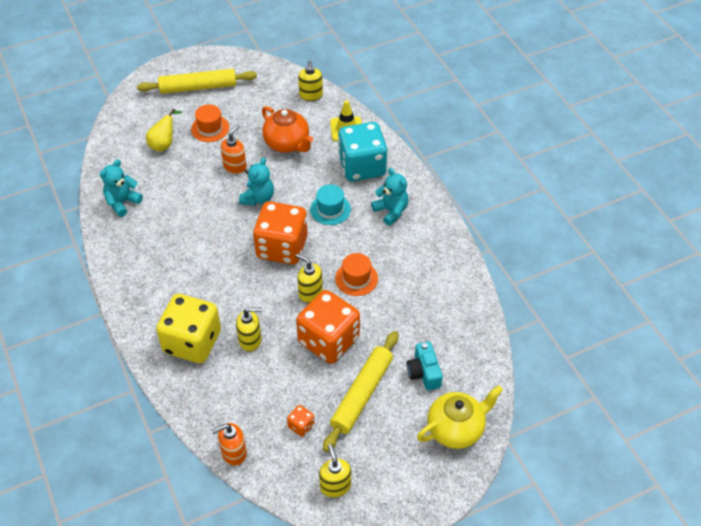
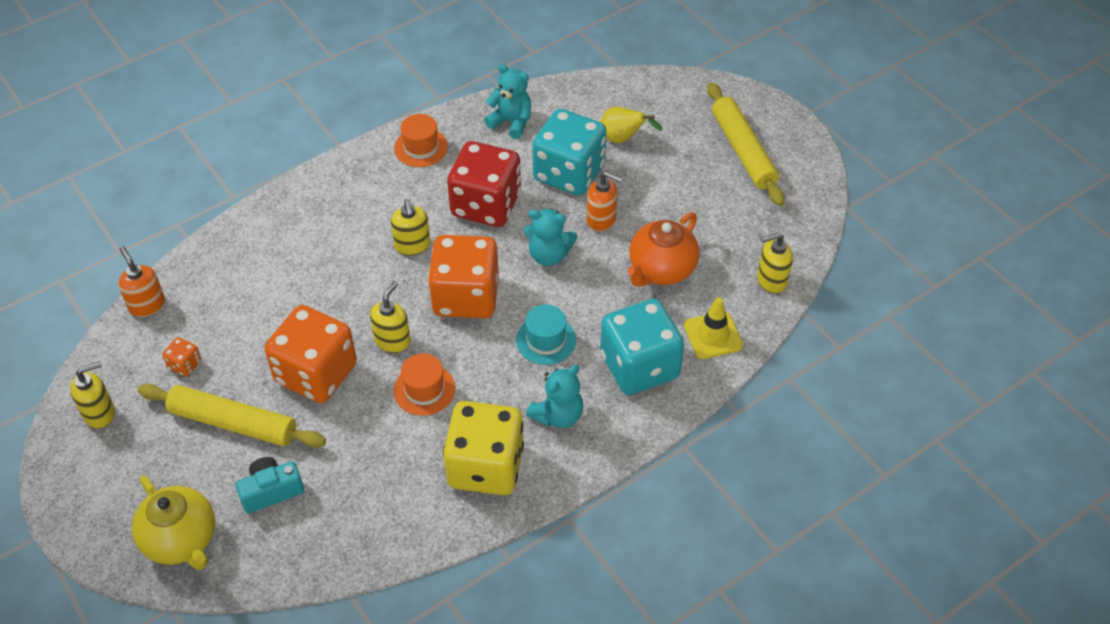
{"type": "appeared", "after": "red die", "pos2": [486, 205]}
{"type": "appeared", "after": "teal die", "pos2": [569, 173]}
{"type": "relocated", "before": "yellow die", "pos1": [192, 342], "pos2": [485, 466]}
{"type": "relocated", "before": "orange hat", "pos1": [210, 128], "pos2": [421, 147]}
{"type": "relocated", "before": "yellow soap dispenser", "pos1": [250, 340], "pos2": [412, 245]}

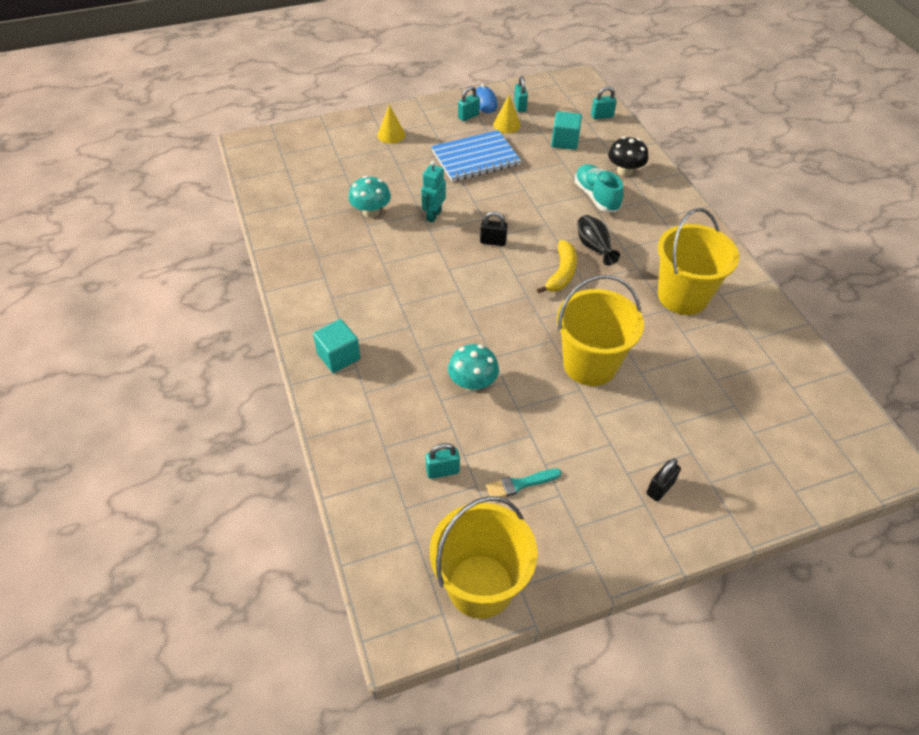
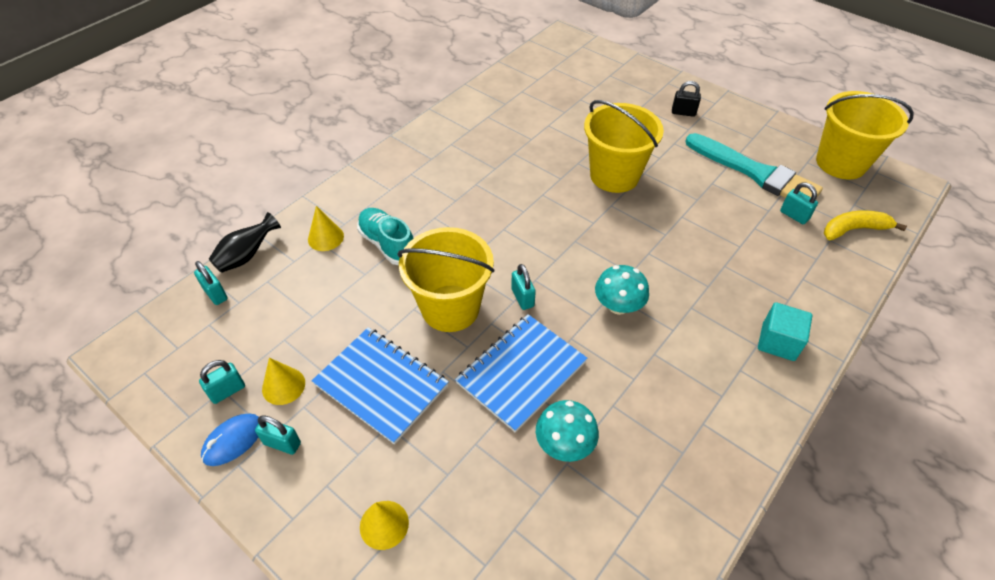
{"type": "missing", "before": "teal cube", "pos1": [565, 141]}
{"type": "relocated", "before": "teal fungus", "pos1": [472, 383], "pos2": [618, 305]}
{"type": "relocated", "before": "yellow banana fruit", "pos1": [561, 273], "pos2": [854, 229]}
{"type": "relocated", "before": "ebony tall vase", "pos1": [594, 248], "pos2": [247, 255]}
{"type": "relocated", "before": "yellow sand bucket", "pos1": [682, 296], "pos2": [450, 308]}
{"type": "exchanged", "before": "teal robot", "after": "blue notebook", "pos1": [433, 215], "pos2": [521, 373]}
{"type": "exchanged", "before": "ebony fungus", "after": "yellow cone", "pos1": [624, 171], "pos2": [325, 237]}
{"type": "colour", "before": "ebony padlock", "after": "teal padlock", "pos1": [493, 241], "pos2": [522, 298]}
{"type": "spun", "before": "teal lace-up shoe", "pos1": [596, 197], "pos2": [388, 244], "turn": 105}
{"type": "size", "before": "teal brush", "pos1": [520, 484], "pos2": [755, 173], "scale": 2.26}

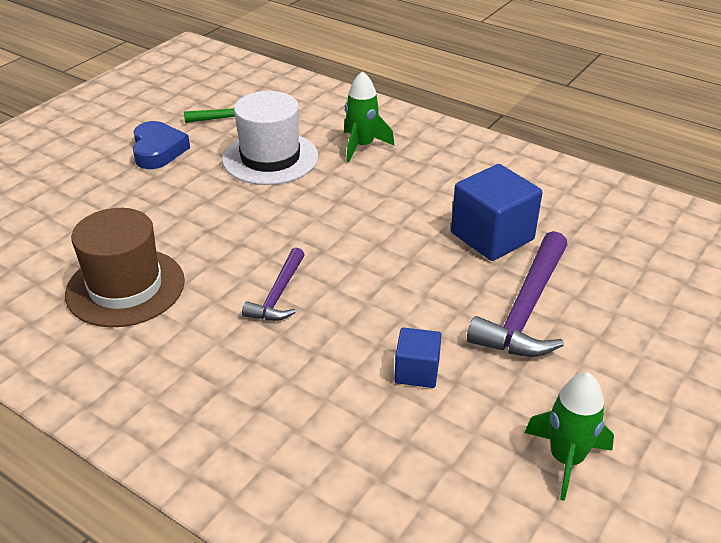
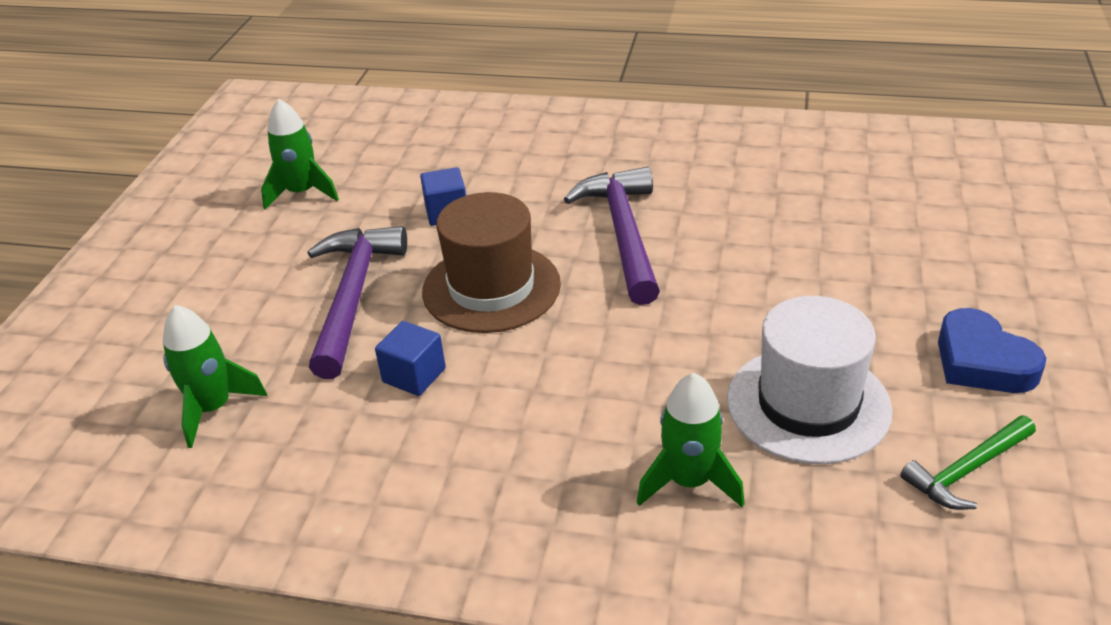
{"type": "appeared", "after": "leaf-green rocket", "pos2": [213, 408]}
{"type": "relocated", "before": "russet hat", "pos1": [125, 287], "pos2": [491, 288]}
{"type": "size", "before": "royal purple carpenter's hammer", "pos1": [278, 294], "pos2": [624, 233], "scale": 1.71}
{"type": "size", "before": "blue cube", "pos1": [492, 236], "pos2": [414, 375], "scale": 0.55}

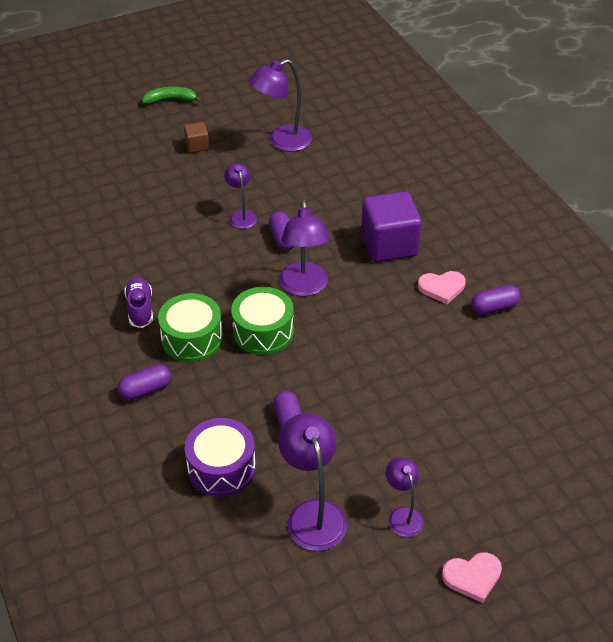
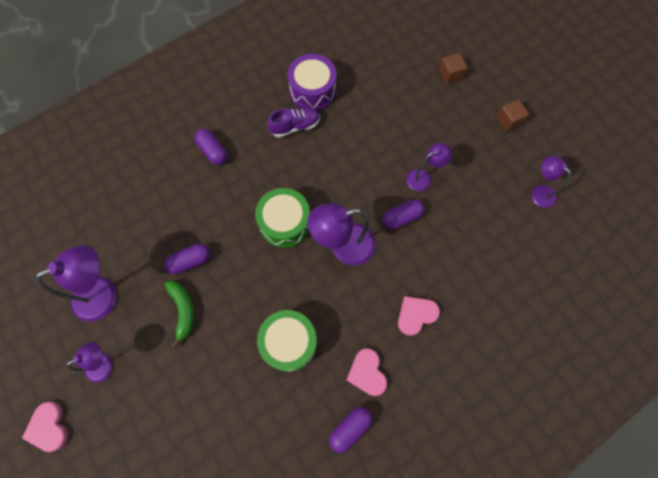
{"type": "appeared", "after": "russet cube", "pos2": [450, 75]}
{"type": "relocated", "before": "leaf-green banana fruit", "pos1": [170, 100], "pos2": [183, 310]}
{"type": "relocated", "before": "leaf-green toy drum", "pos1": [192, 338], "pos2": [289, 342]}
{"type": "relocated", "before": "royal purple toy drum", "pos1": [221, 468], "pos2": [312, 90]}
{"type": "exchanged", "before": "royal purple cube", "after": "pink heart", "pos1": [389, 244], "pos2": [416, 315]}
{"type": "spun", "before": "royal purple pill shape", "pos1": [494, 307], "pos2": [350, 428], "turn": 75}
{"type": "size", "before": "royal purple desk lamp", "pos1": [282, 141], "pos2": [539, 192], "scale": 0.59}

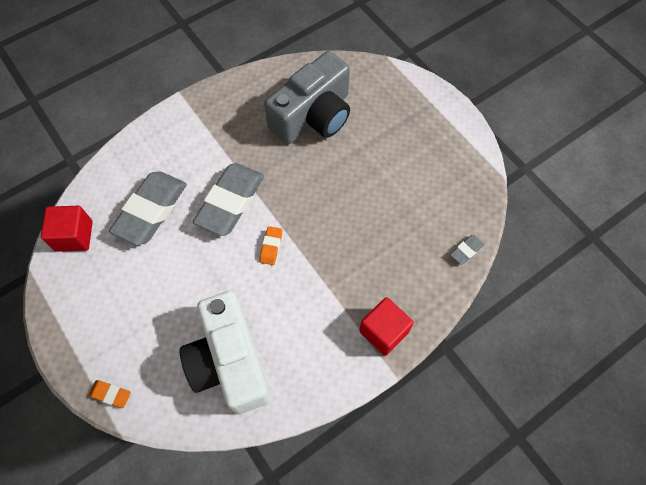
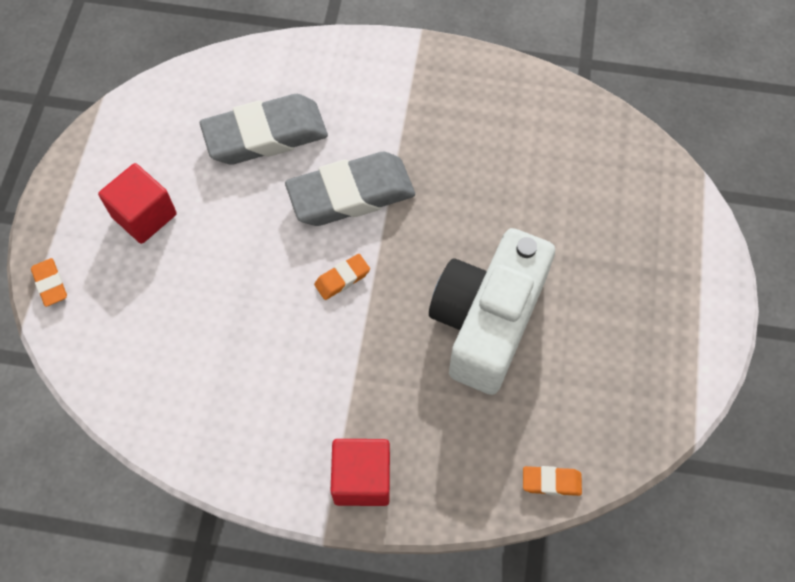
{"type": "missing", "before": "grey compact camera", "pos1": [313, 116]}
{"type": "relocated", "before": "red cube", "pos1": [74, 236], "pos2": [144, 215]}
{"type": "relocated", "before": "snow-white compact camera", "pos1": [230, 361], "pos2": [487, 321]}
{"type": "colour", "before": "grey pencil eraser", "after": "orange pencil eraser", "pos1": [466, 250], "pos2": [551, 482]}

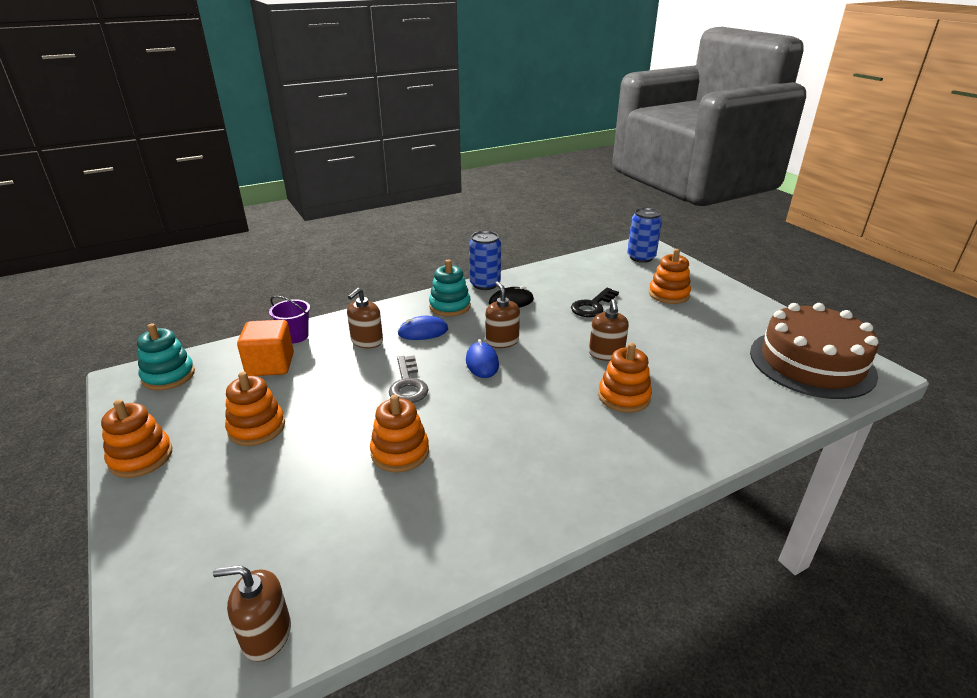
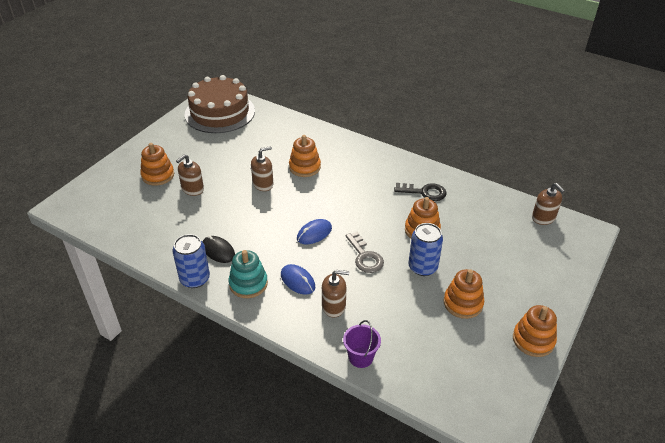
{"type": "missing", "before": "teal stacking rings", "pos1": [168, 376]}
{"type": "missing", "before": "orange cube", "pos1": [270, 365]}
{"type": "relocated", "before": "russet soap dispenser", "pos1": [502, 341], "pos2": [192, 189]}
{"type": "relocated", "before": "ebony key", "pos1": [592, 306], "pos2": [424, 192]}
{"type": "relocated", "before": "blue tin", "pos1": [641, 257], "pos2": [422, 267]}
{"type": "spun", "before": "grey key", "pos1": [408, 385], "pos2": [365, 256], "turn": 105}

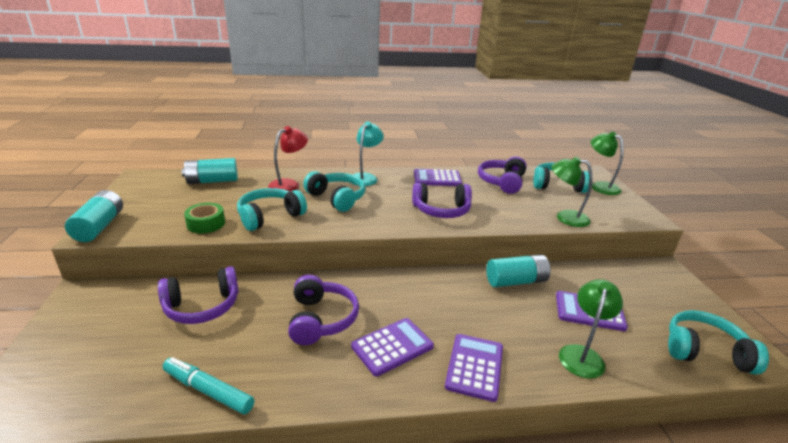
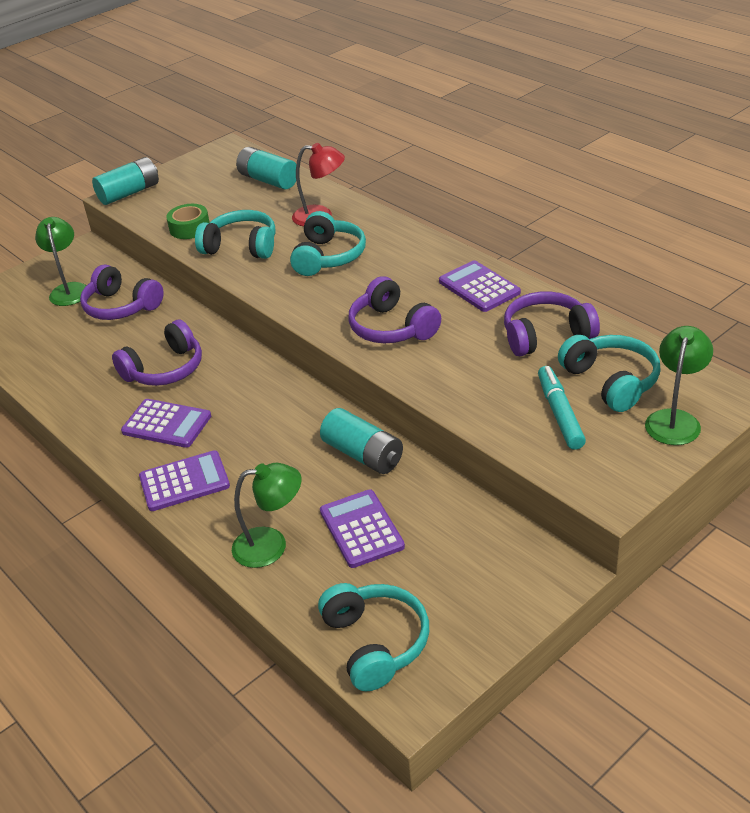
{"type": "missing", "before": "teal desk lamp", "pos1": [365, 177]}
{"type": "relocated", "before": "teal felt pen", "pos1": [208, 390], "pos2": [560, 413]}
{"type": "relocated", "before": "leaf-green desk lamp", "pos1": [565, 217], "pos2": [69, 289]}

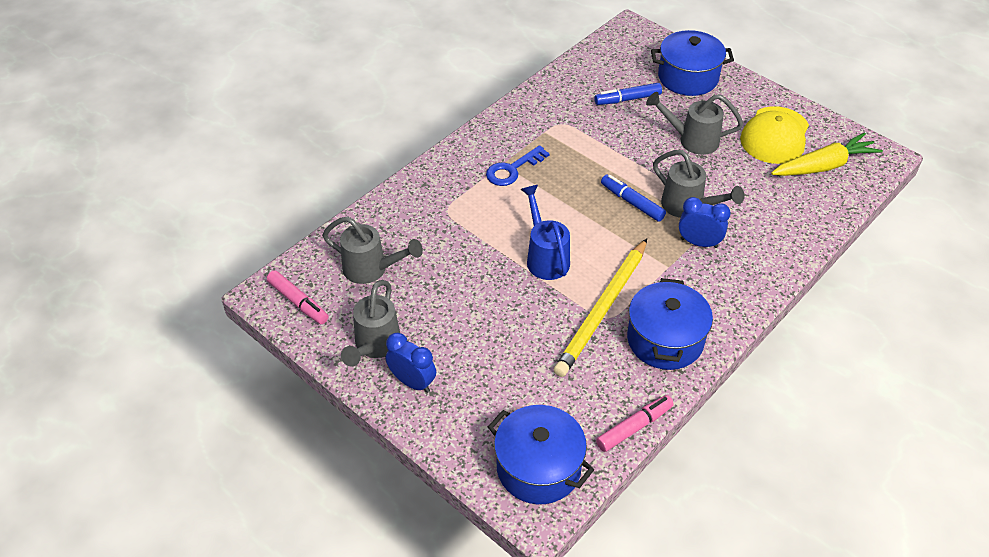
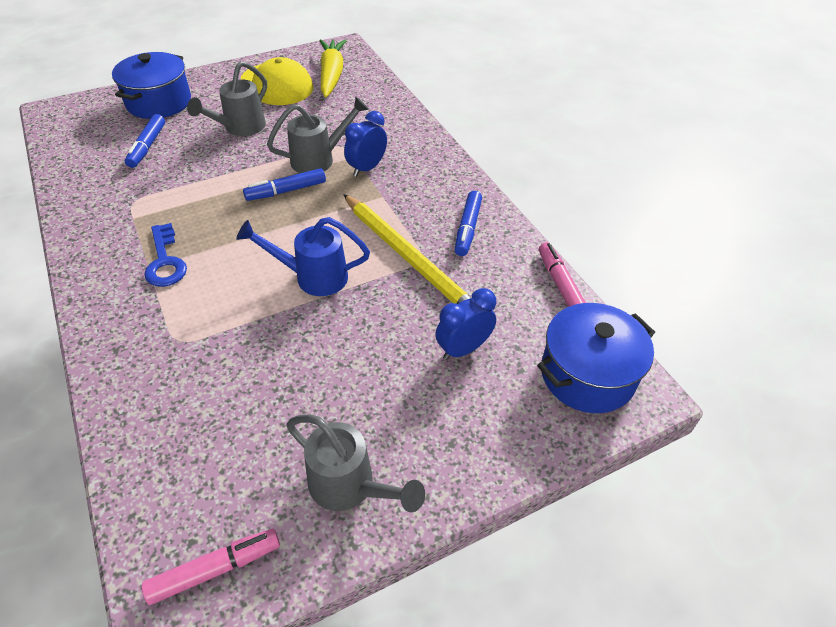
{"type": "missing", "before": "grey watering can", "pos1": [372, 269]}
{"type": "relocated", "before": "blue alarm clock", "pos1": [412, 382], "pos2": [463, 349]}
{"type": "exchanged", "before": "blue pot", "after": "blue felt pen", "pos1": [665, 340], "pos2": [467, 228]}

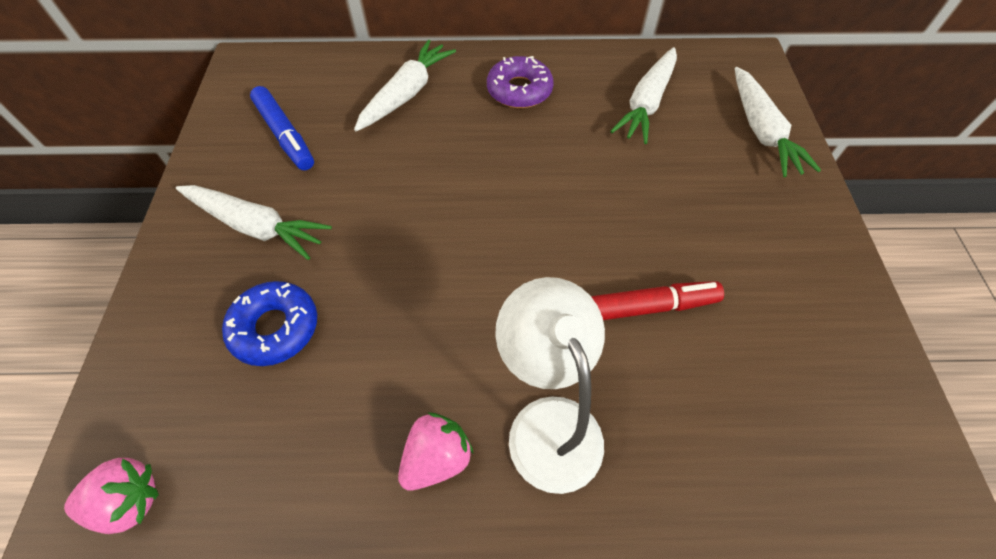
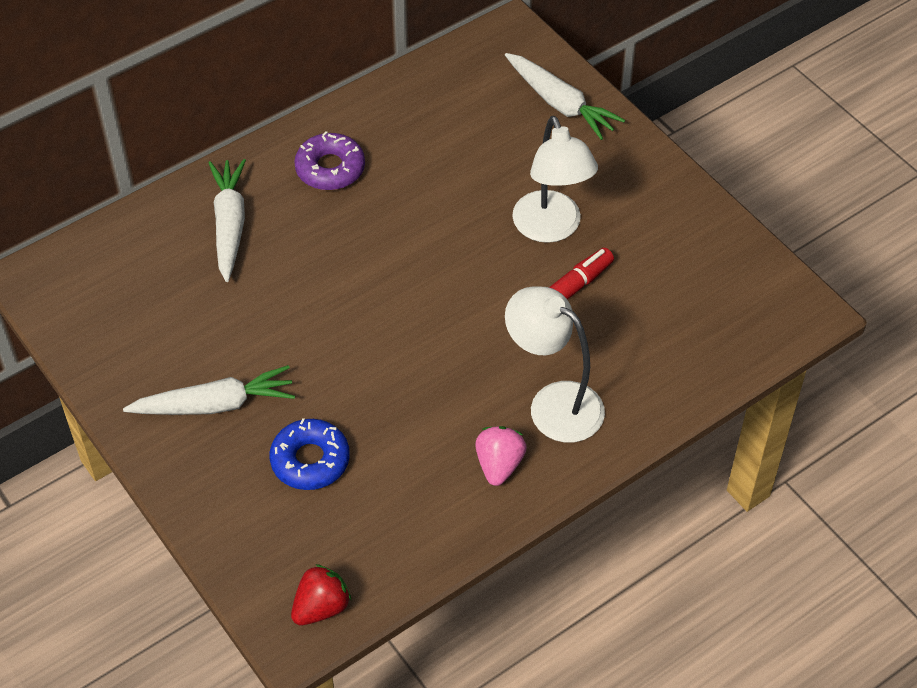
{"type": "missing", "before": "blue felt pen", "pos1": [285, 135]}
{"type": "missing", "before": "snow-white toy carrot", "pos1": [646, 103]}
{"type": "appeared", "after": "snow-white desk lamp", "pos2": [551, 228]}
{"type": "colour", "before": "pink berry", "after": "red berry", "pos1": [129, 501], "pos2": [321, 607]}

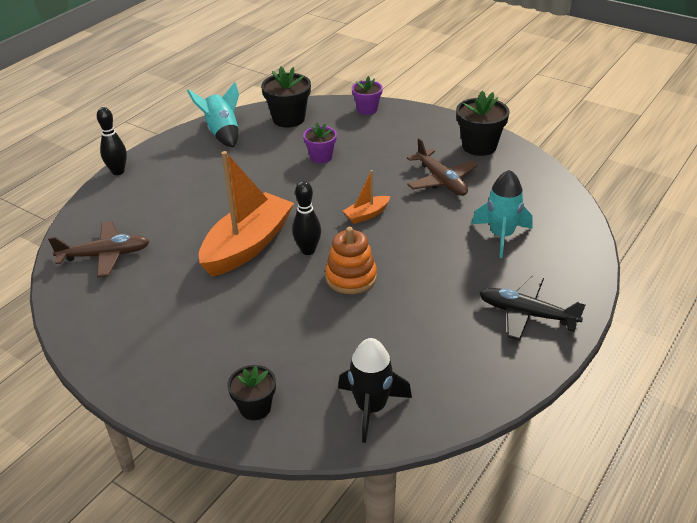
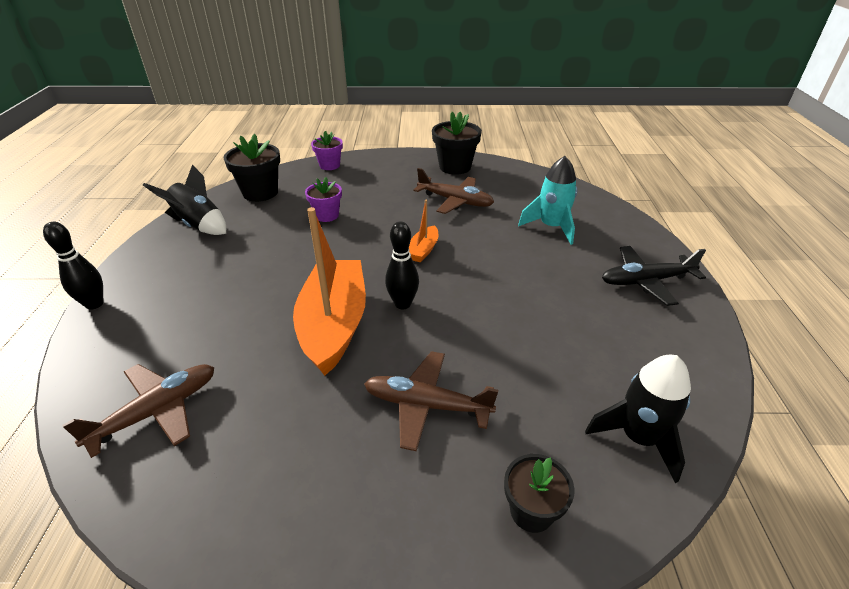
{"type": "missing", "before": "orange stacking rings", "pos1": [351, 277]}
{"type": "appeared", "after": "russet plane", "pos2": [426, 405]}
{"type": "colour", "before": "teal rocket", "after": "ebony rocket", "pos1": [222, 133], "pos2": [198, 225]}

